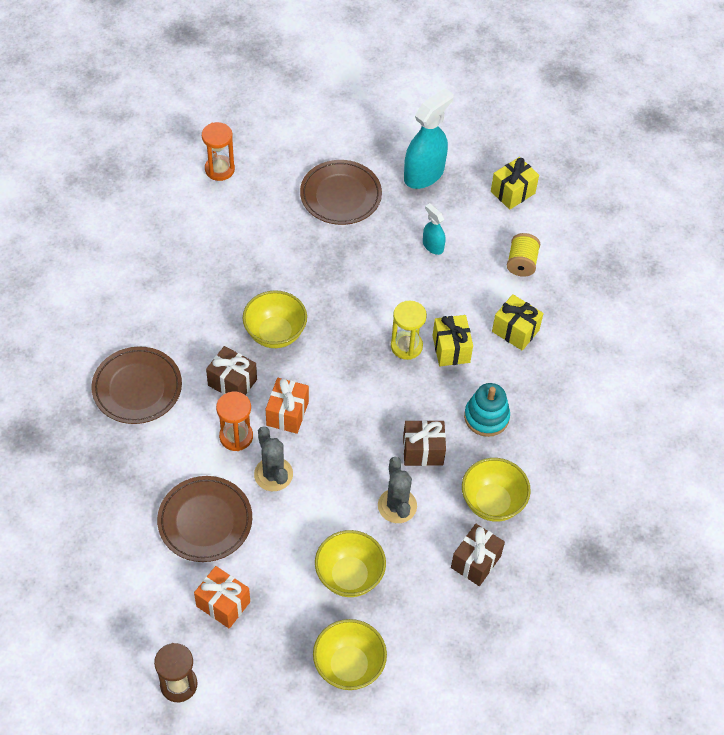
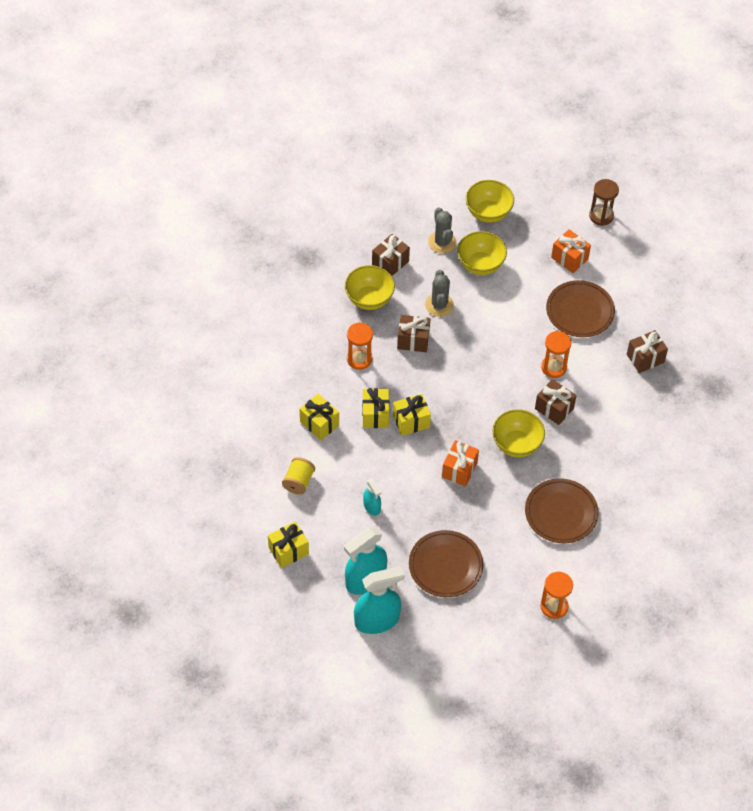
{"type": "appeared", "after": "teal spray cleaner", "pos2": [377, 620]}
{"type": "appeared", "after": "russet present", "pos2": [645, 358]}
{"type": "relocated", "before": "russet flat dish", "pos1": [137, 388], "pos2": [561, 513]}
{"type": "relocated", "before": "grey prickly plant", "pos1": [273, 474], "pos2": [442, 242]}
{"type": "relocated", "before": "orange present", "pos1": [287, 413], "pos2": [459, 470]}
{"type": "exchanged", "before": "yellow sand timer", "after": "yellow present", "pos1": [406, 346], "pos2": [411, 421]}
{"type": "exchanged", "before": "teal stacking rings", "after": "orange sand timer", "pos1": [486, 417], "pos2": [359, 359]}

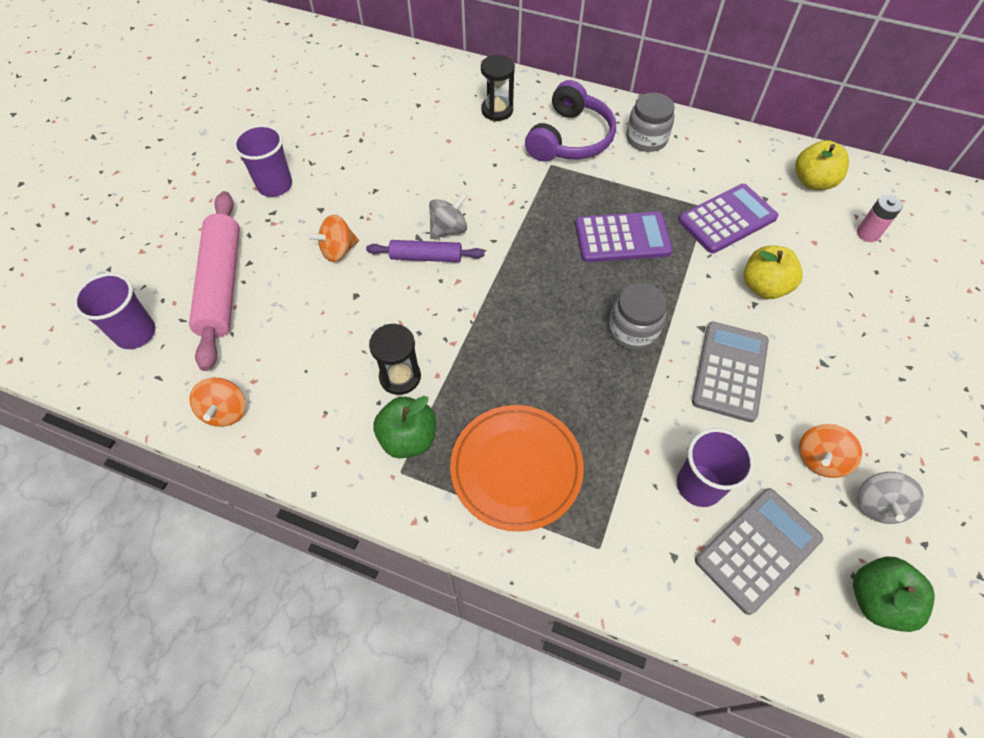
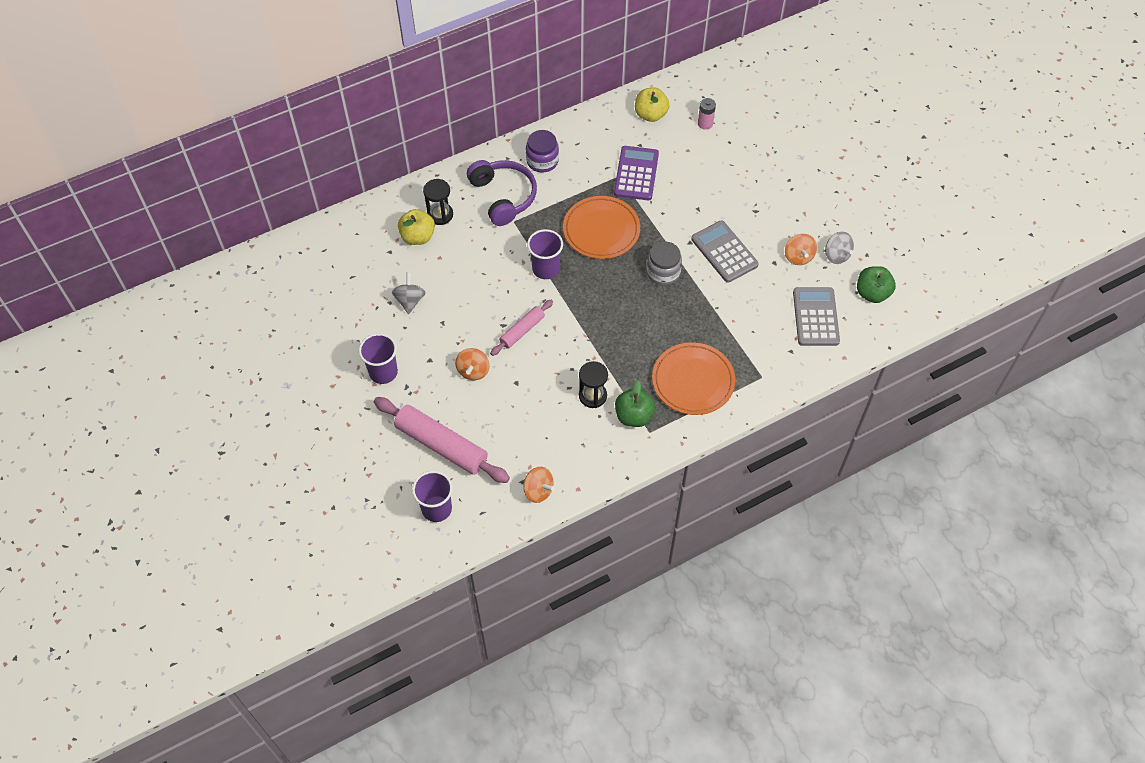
{"type": "relocated", "before": "grey toy top", "pos1": [448, 229], "pos2": [410, 300]}
{"type": "relocated", "before": "royal purple tumbler", "pos1": [699, 485], "pos2": [546, 269]}
{"type": "relocated", "before": "yellow apple", "pos1": [764, 286], "pos2": [418, 237]}
{"type": "exchanged", "before": "royal purple adding machine", "after": "orange flat dish", "pos1": [622, 238], "pos2": [601, 230]}
{"type": "colour", "before": "royal purple rolling pin", "after": "pink rolling pin", "pos1": [426, 257], "pos2": [522, 331]}
{"type": "colour", "before": "grey preserve jar", "after": "royal purple preserve jar", "pos1": [646, 139], "pos2": [542, 161]}

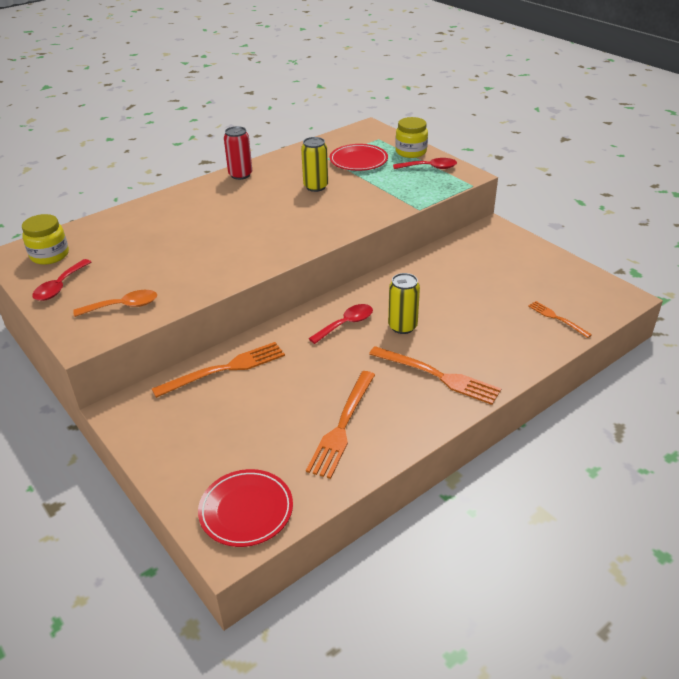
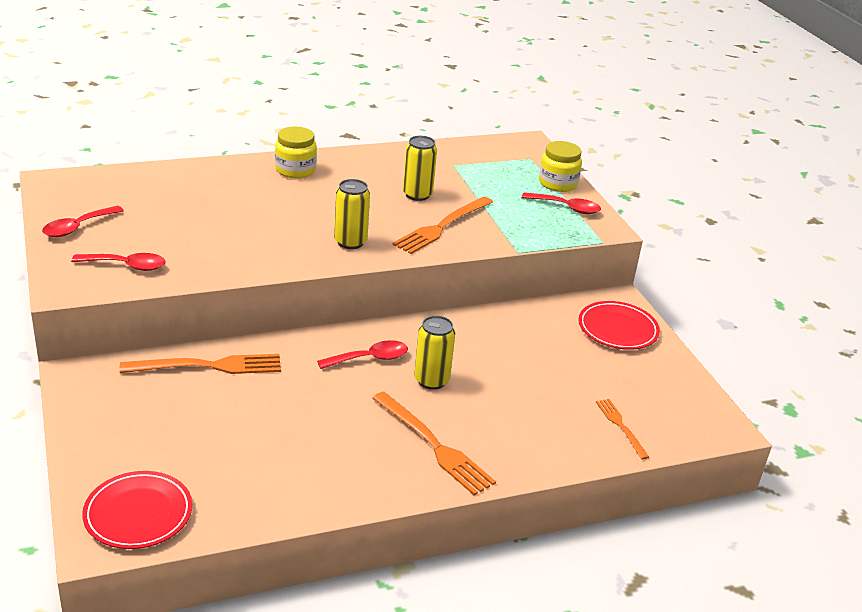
{"type": "missing", "before": "red tin", "pos1": [240, 175]}
{"type": "appeared", "after": "yellow tin", "pos2": [350, 242]}
{"type": "relocated", "before": "yellow preserve jar", "pos1": [50, 255], "pos2": [295, 170]}
{"type": "relocated", "before": "orange dinner fork", "pos1": [342, 425], "pos2": [442, 226]}
{"type": "relocated", "before": "red flat dish", "pos1": [358, 161], "pos2": [617, 329]}
{"type": "colour", "before": "orange spoon", "after": "red spoon", "pos1": [123, 306], "pos2": [126, 266]}

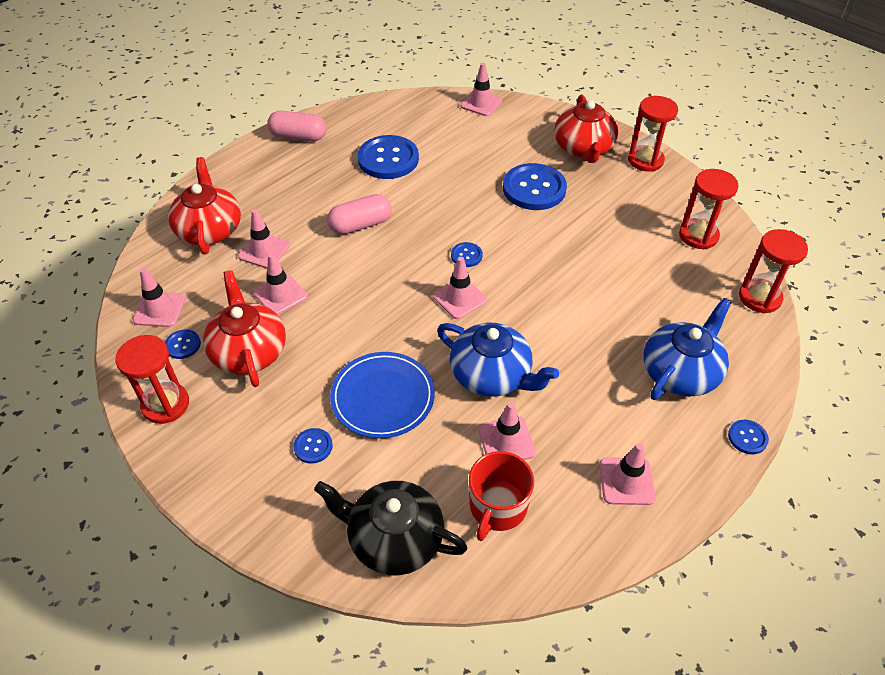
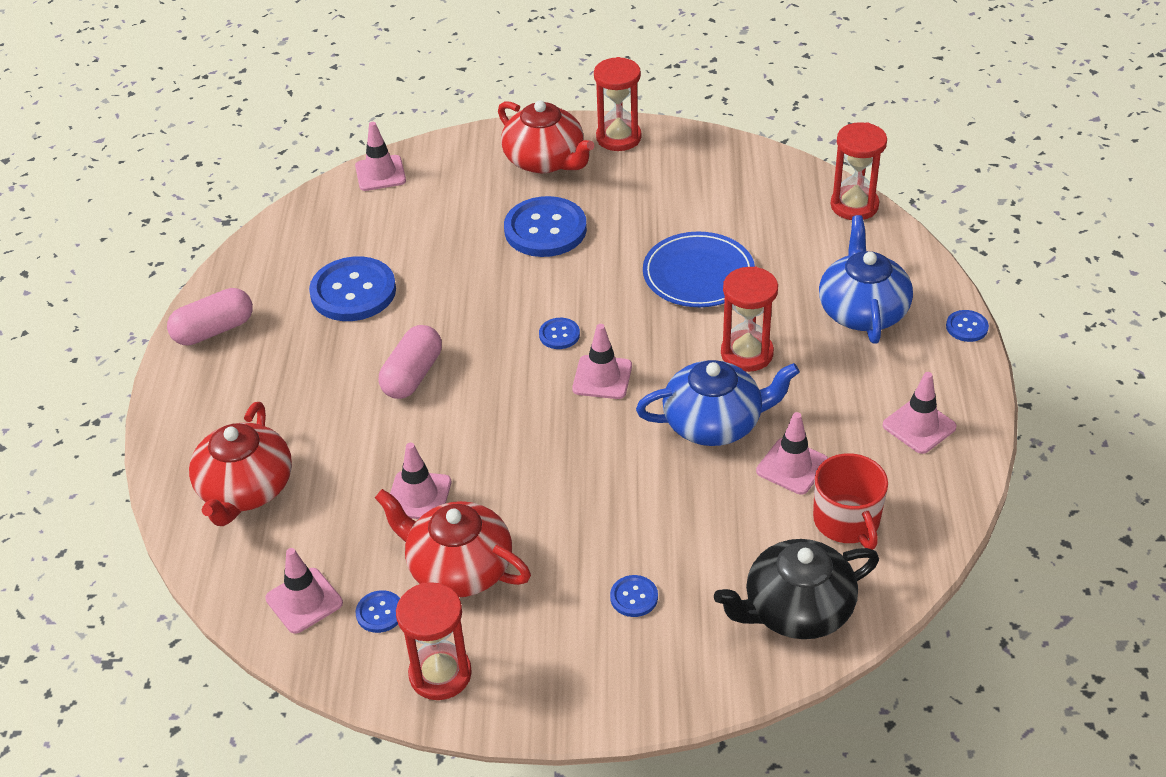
{"type": "missing", "before": "pink road cone", "pos1": [264, 251]}
{"type": "relocated", "before": "blue flat dish", "pos1": [382, 397], "pos2": [698, 274]}
{"type": "relocated", "before": "red sand timer", "pos1": [698, 236], "pos2": [747, 353]}
{"type": "spun", "before": "red china teapot", "pos1": [209, 229], "pos2": [245, 489], "turn": -120}

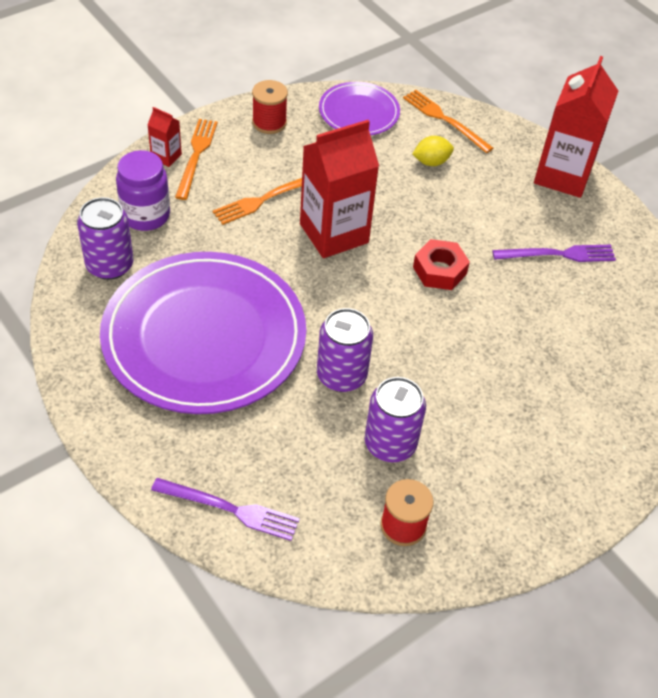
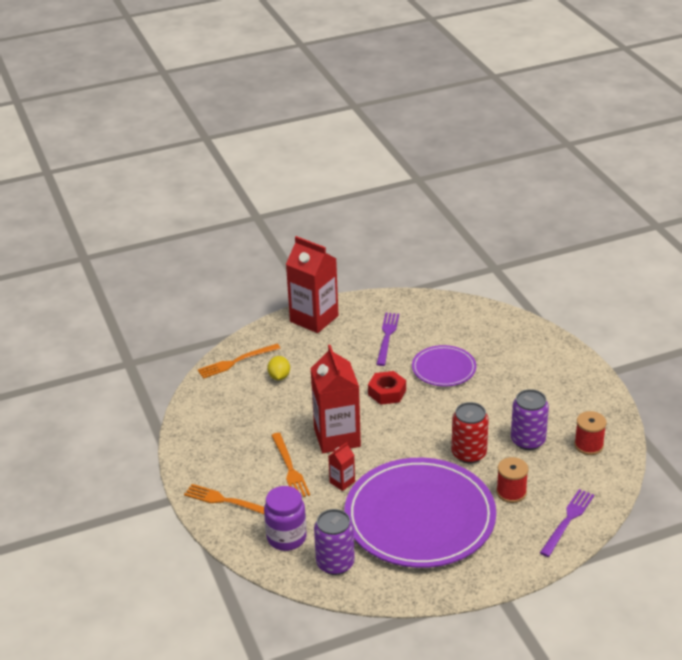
{"type": "relocated", "before": "red milk carton", "pos1": [166, 156], "pos2": [342, 482]}
{"type": "relocated", "before": "red spool", "pos1": [269, 122], "pos2": [511, 492]}
{"type": "relocated", "before": "royal purple flat dish", "pos1": [359, 112], "pos2": [444, 368]}
{"type": "colour", "before": "royal purple tin", "after": "red tin", "pos1": [341, 375], "pos2": [469, 454]}

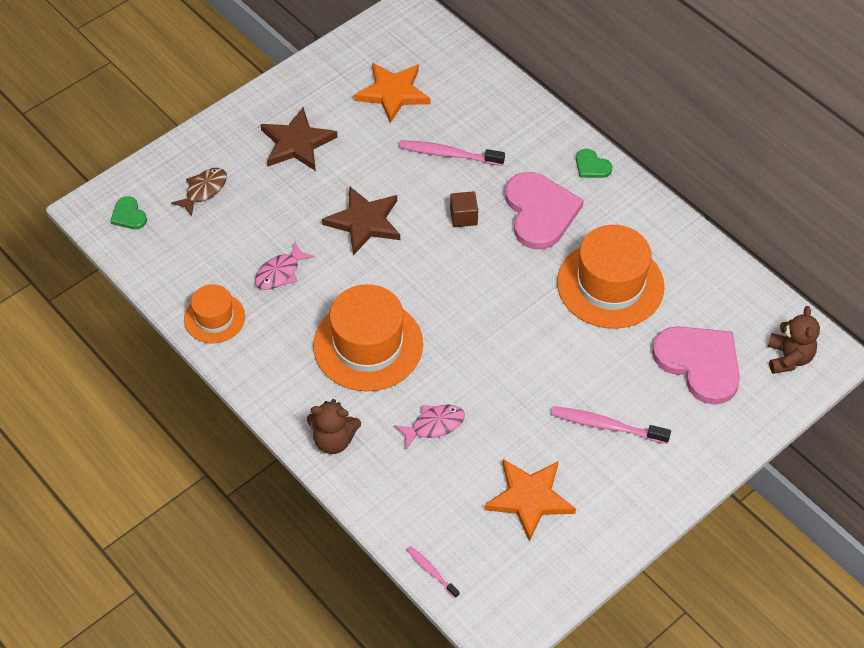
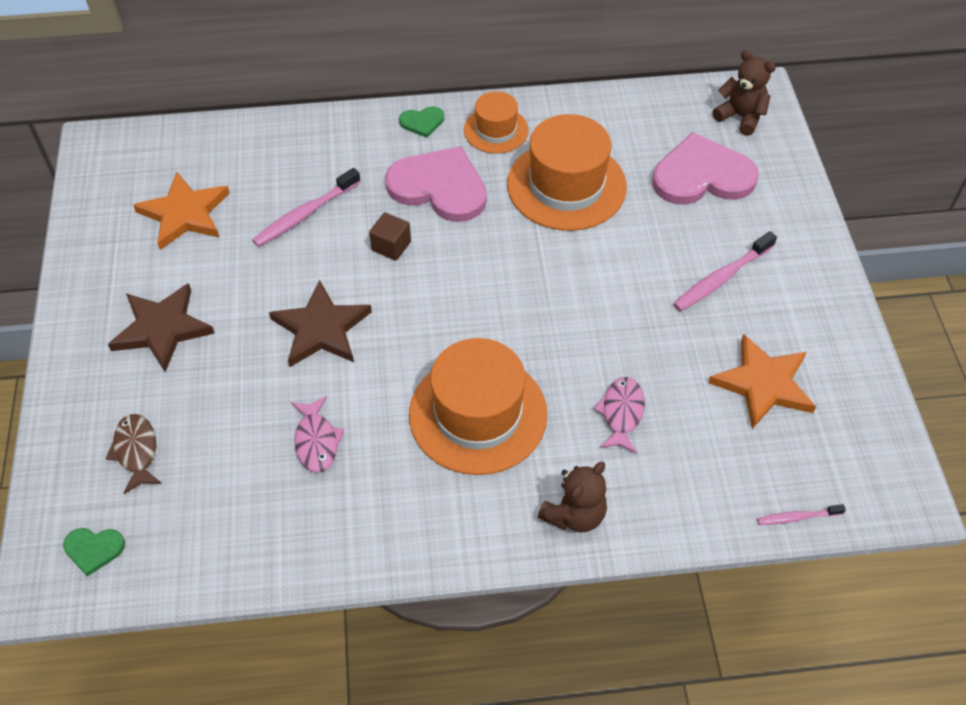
{"type": "relocated", "before": "orange hat", "pos1": [214, 318], "pos2": [496, 130]}

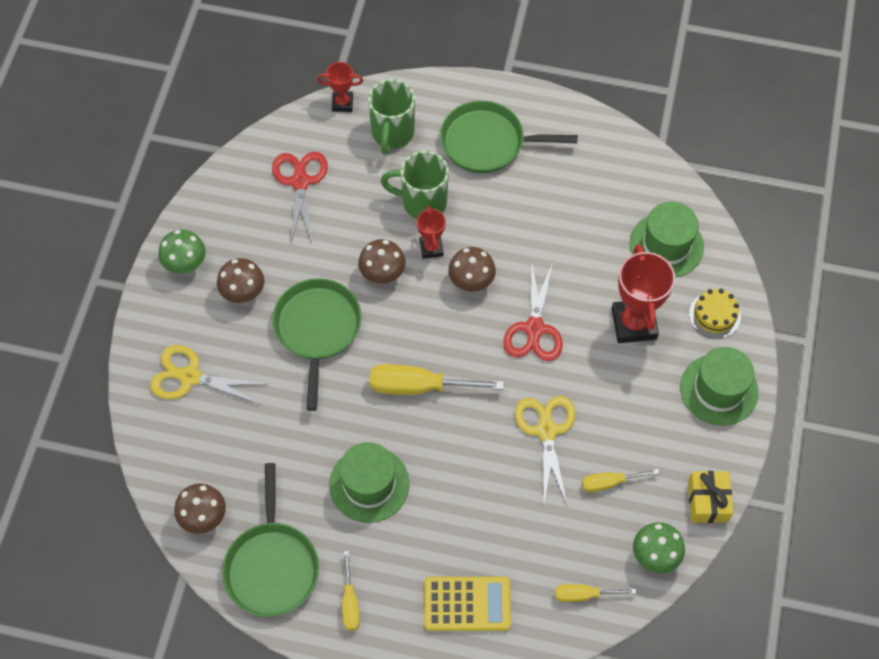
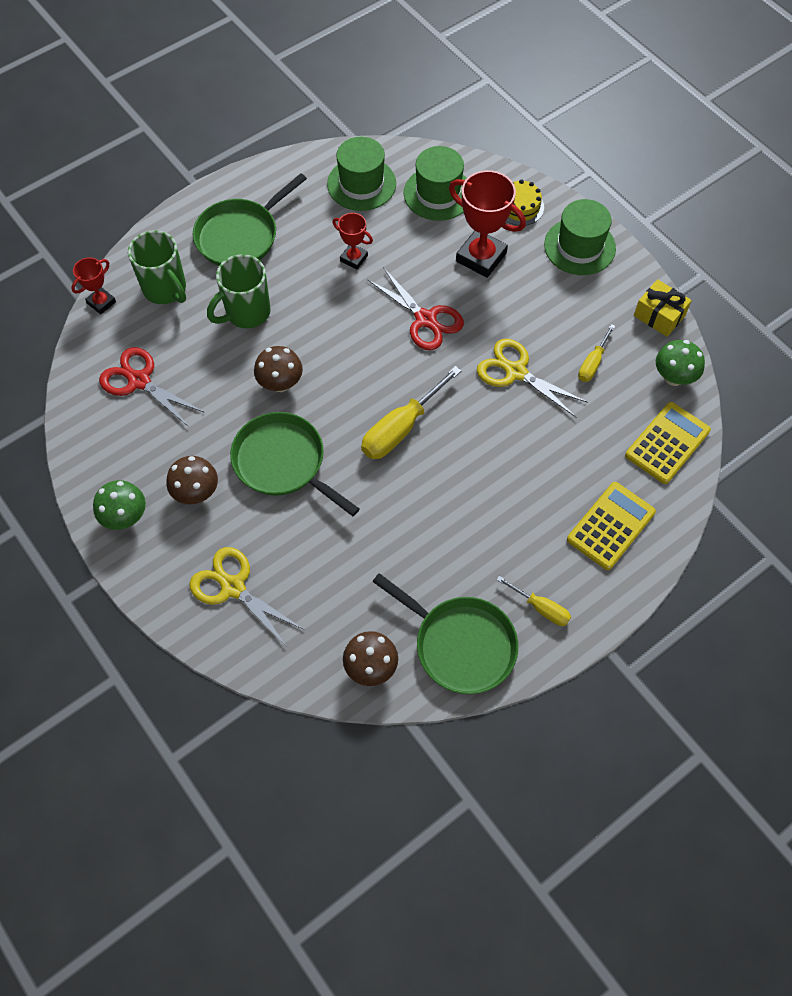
{"type": "missing", "before": "russet fungus", "pos1": [471, 282]}
{"type": "relocated", "before": "leaf-green hat", "pos1": [369, 484], "pos2": [361, 184]}
{"type": "relocated", "before": "red prize cup", "pos1": [431, 248], "pos2": [354, 258]}
{"type": "exchanged", "before": "yellow flat screwdriver", "after": "yellow adding machine", "pos1": [584, 595], "pos2": [667, 443]}
{"type": "spun", "before": "yellow shears", "pos1": [190, 377], "pos2": [233, 587], "turn": 75}

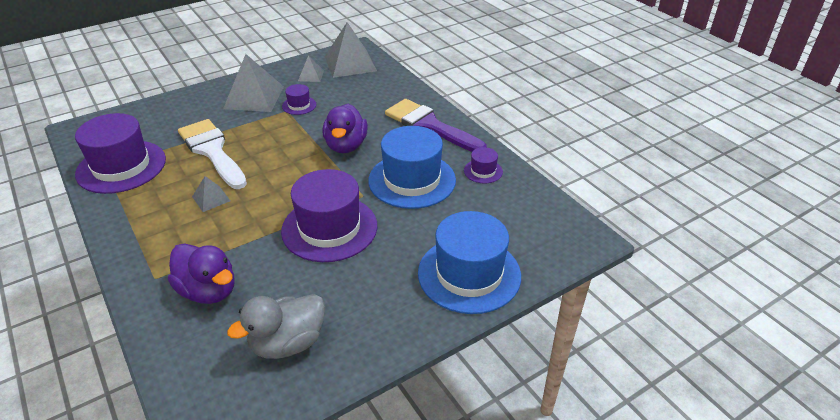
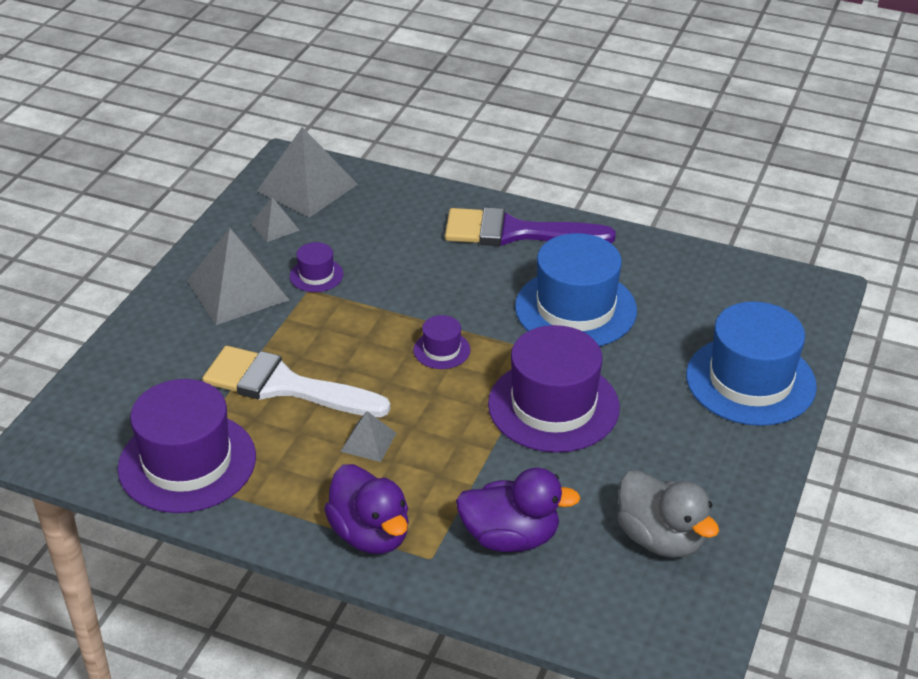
{"type": "relocated", "before": "royal purple toy duck", "pos1": [346, 146], "pos2": [370, 534]}
{"type": "relocated", "before": "royal purple hat", "pos1": [483, 171], "pos2": [441, 350]}
{"type": "spun", "before": "grey toy duck", "pos1": [287, 343], "pos2": [660, 538], "turn": -60}

